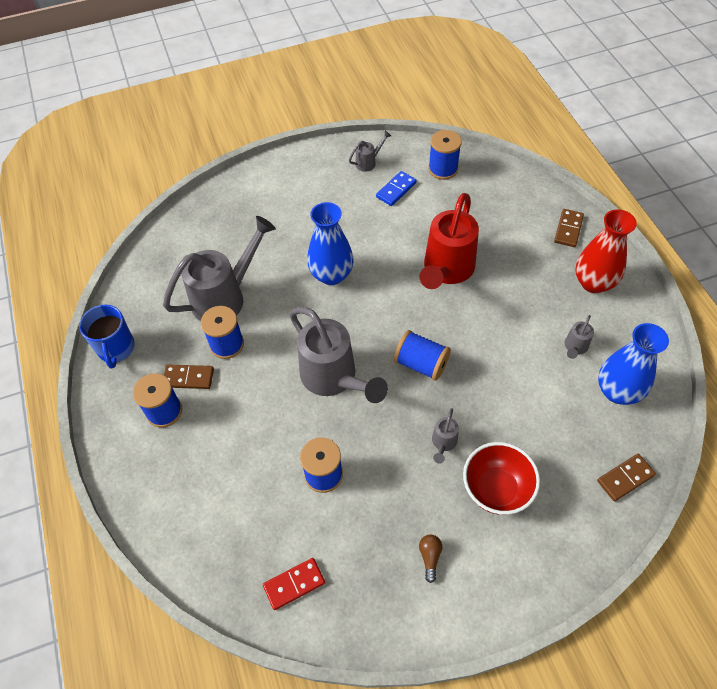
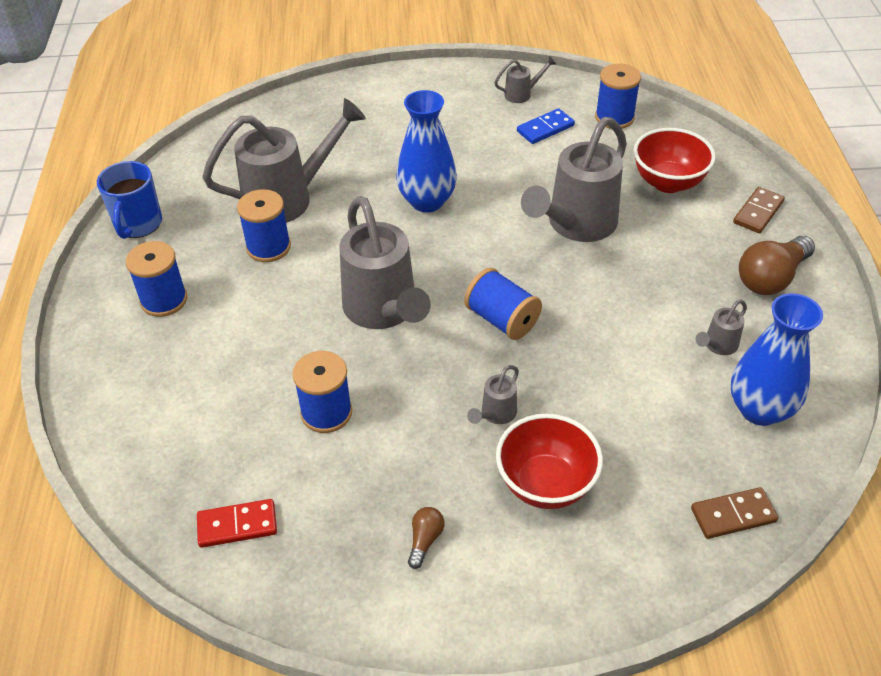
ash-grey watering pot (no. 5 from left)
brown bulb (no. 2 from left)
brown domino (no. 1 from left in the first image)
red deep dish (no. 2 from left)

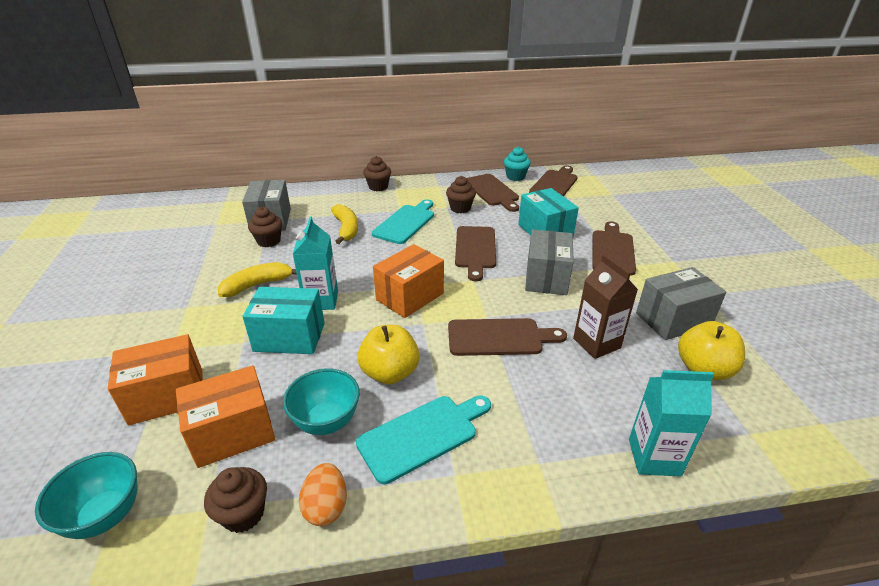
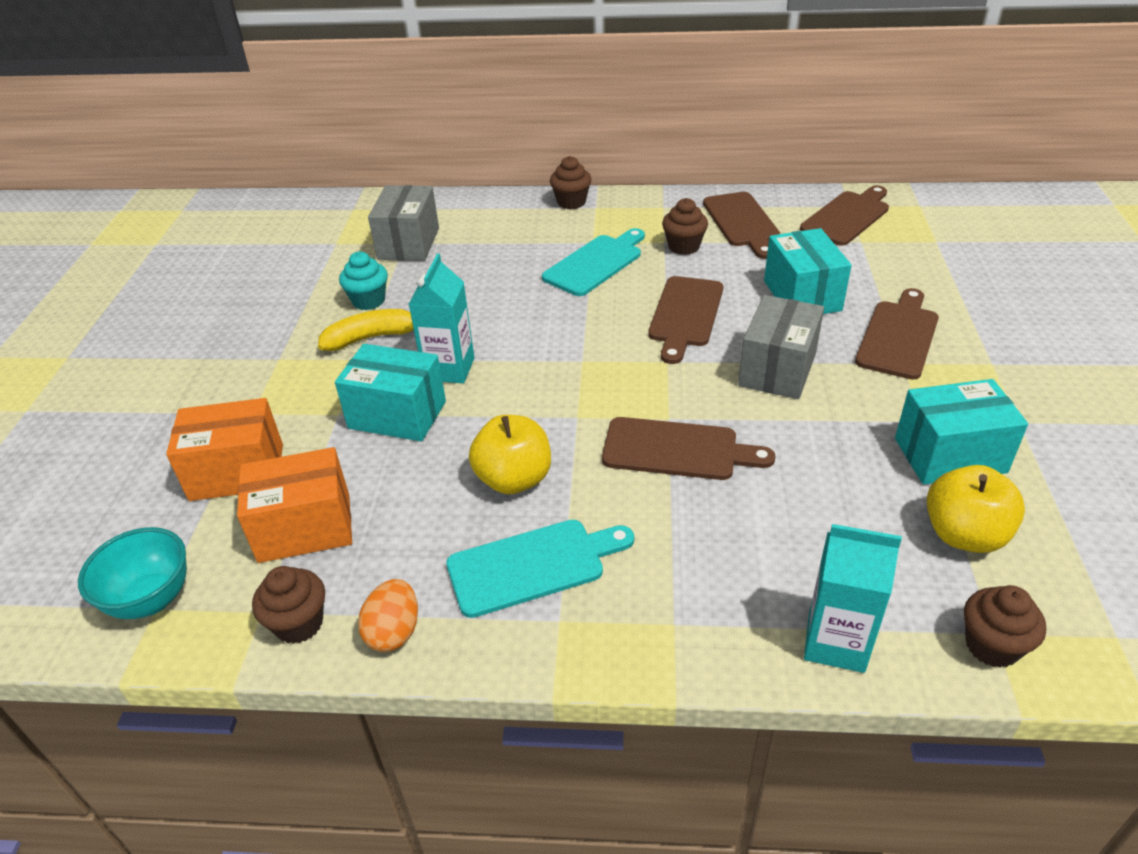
aqua fairy cake
golden toy banana (no. 2 from left in the first image)
brown fairy cake (no. 4 from left)
orange-coloured box (no. 3 from left in the first image)
brown milk carton
aqua box (no. 3 from left)
aqua deep dish (no. 2 from left in the first image)

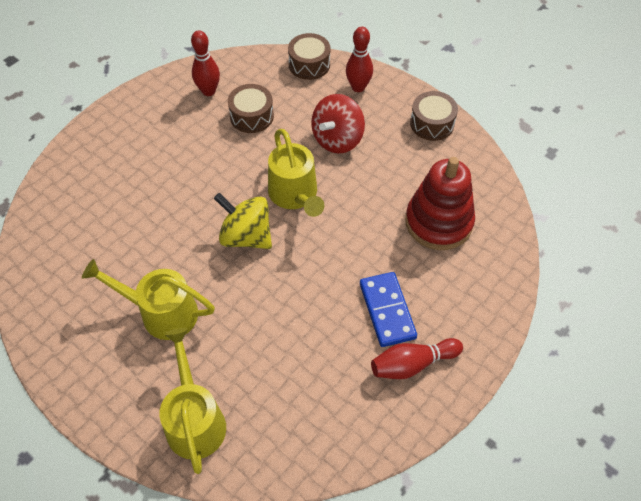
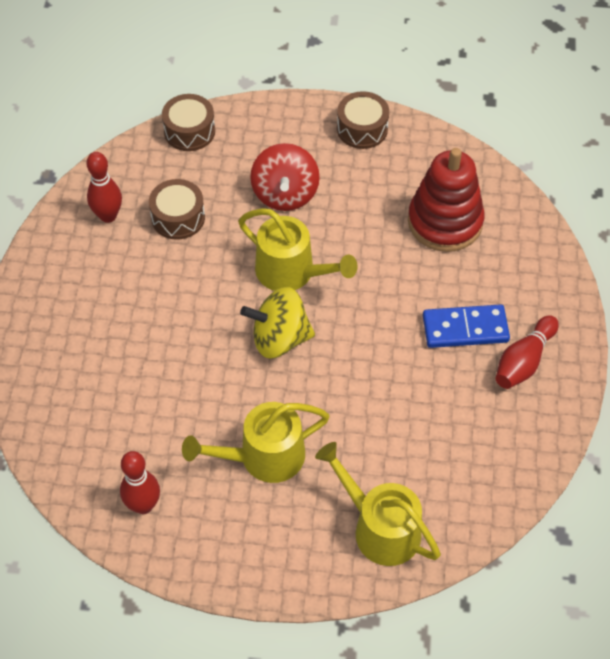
red tenpin (no. 2 from left)
cobalt domino

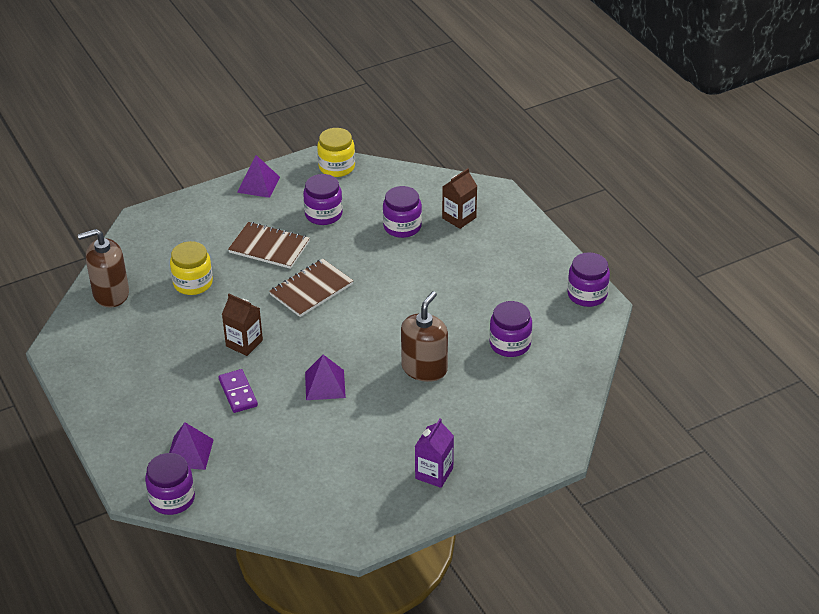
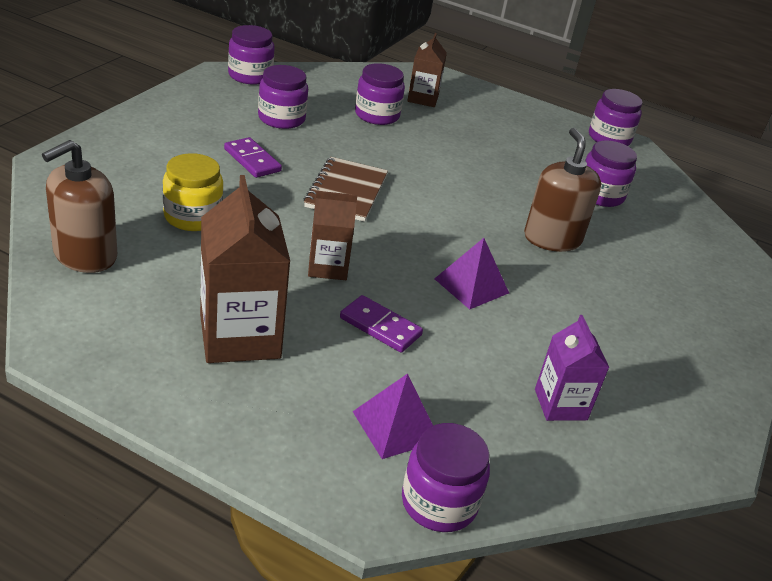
purple jam jar (no. 1 from left)
purple solid pyramid (no. 2 from left in the first image)
purple domino (no. 1 from left)
purple milk carton
brown milk carton (no. 1 from left)

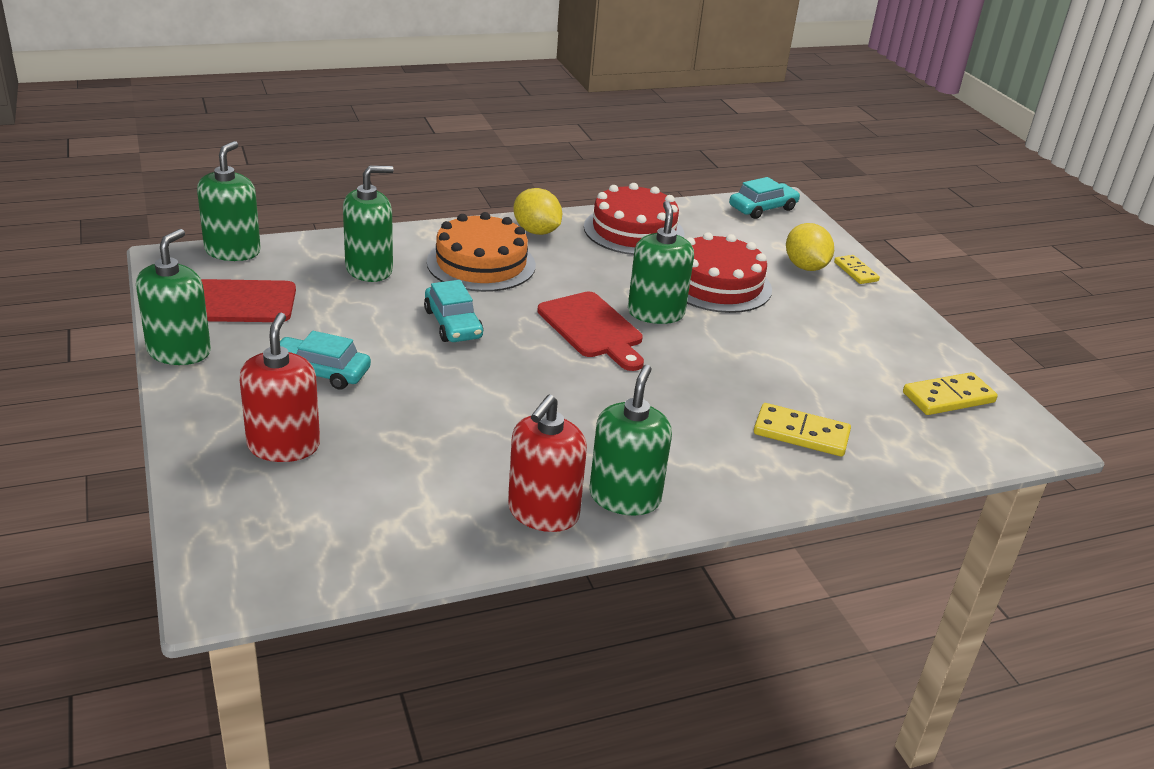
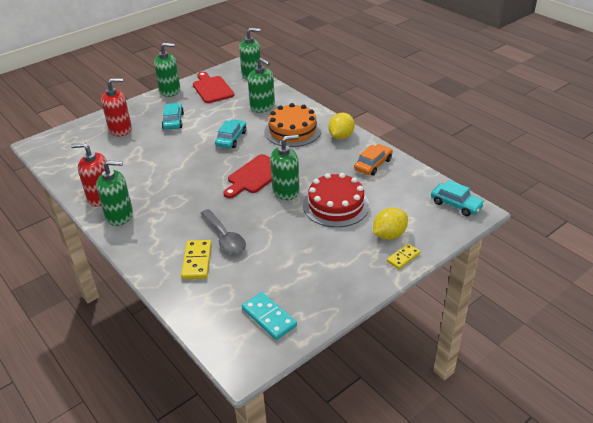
orange-coloured car
aqua car (no. 2 from left)
aqua domino
ash-grey teaspoon

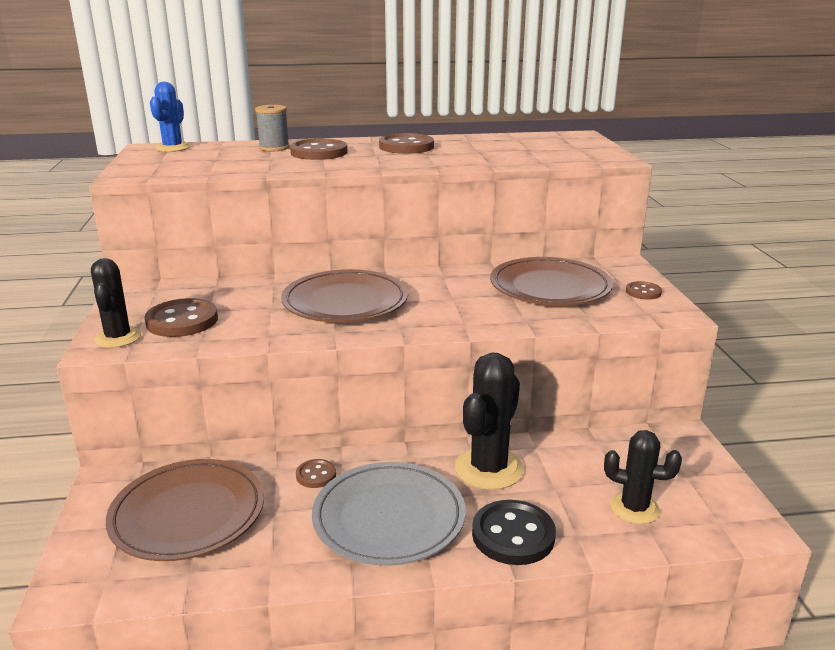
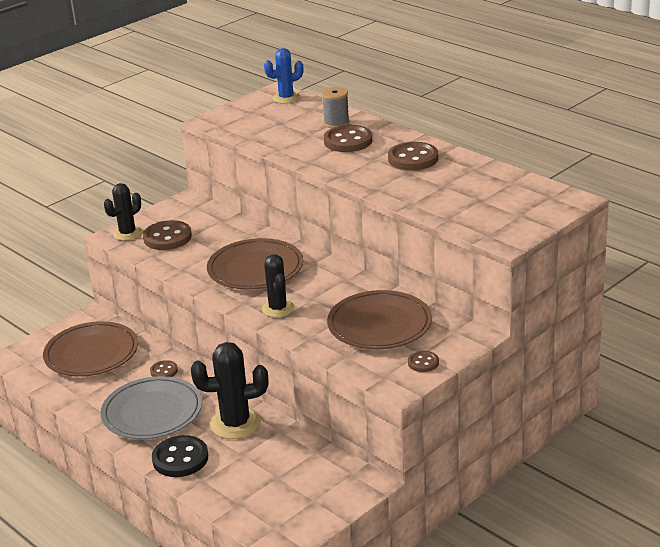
ebony cactus (no. 3 from left)

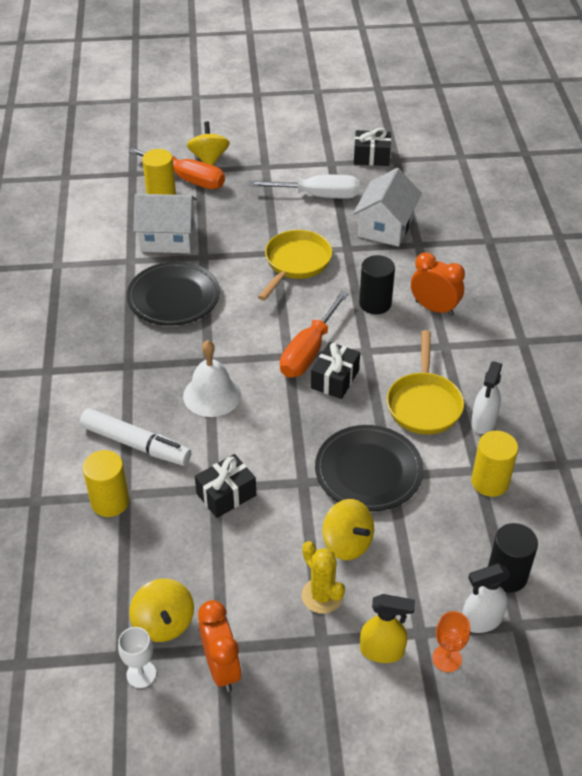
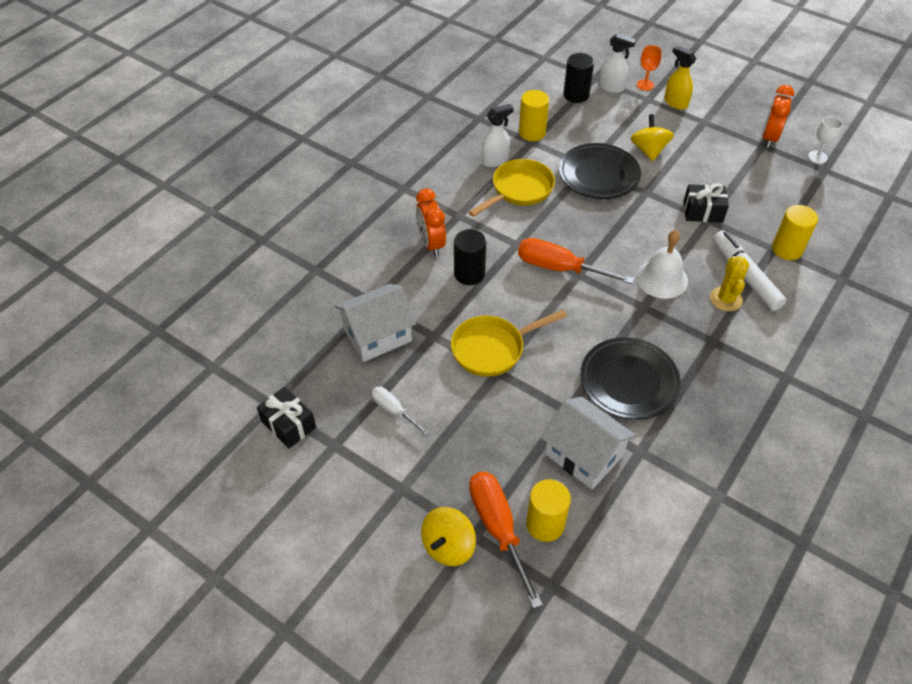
white hand screwdriver
orange-coloured hand screwdriver (no. 2 from left)
ebony present (no. 2 from left in the first image)
golden cactus
golden whirligig (no. 1 from left in the first image)

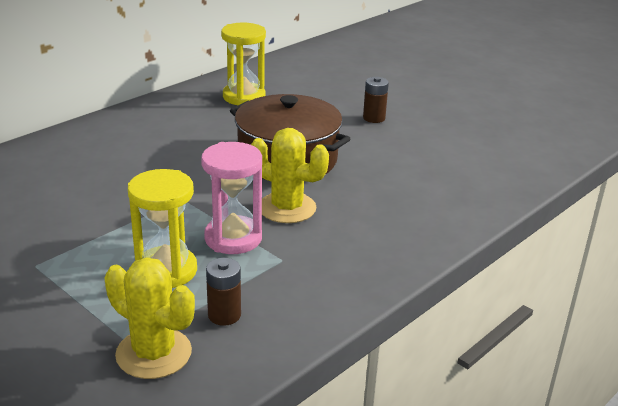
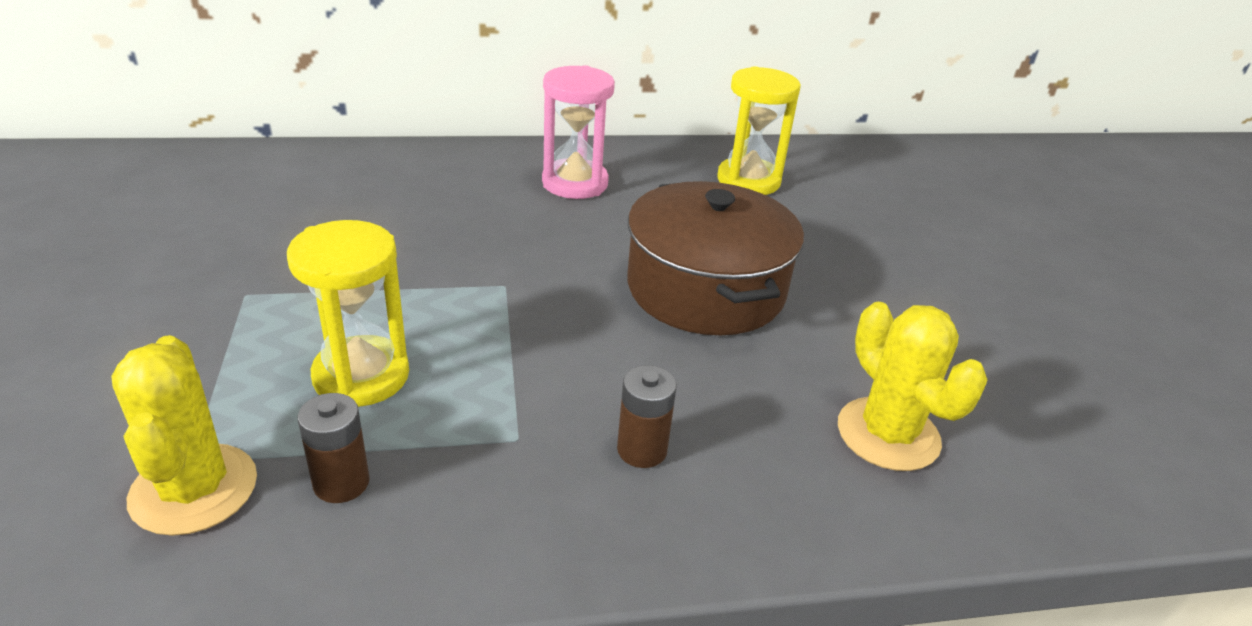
brown battery (no. 2 from left)
golden cactus (no. 2 from left)
pink sandglass

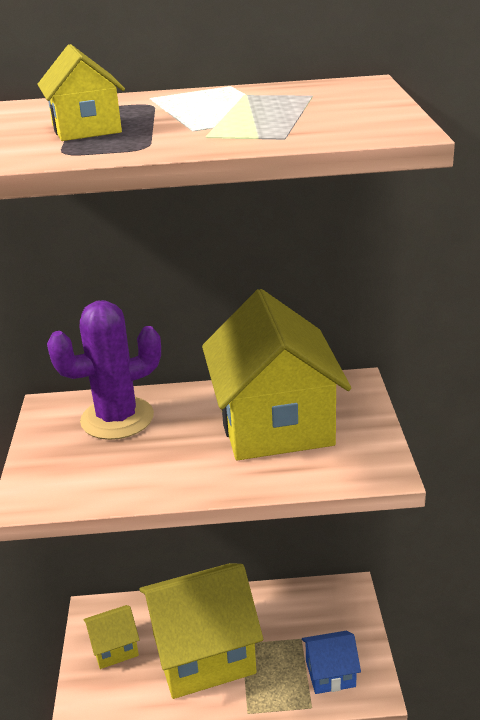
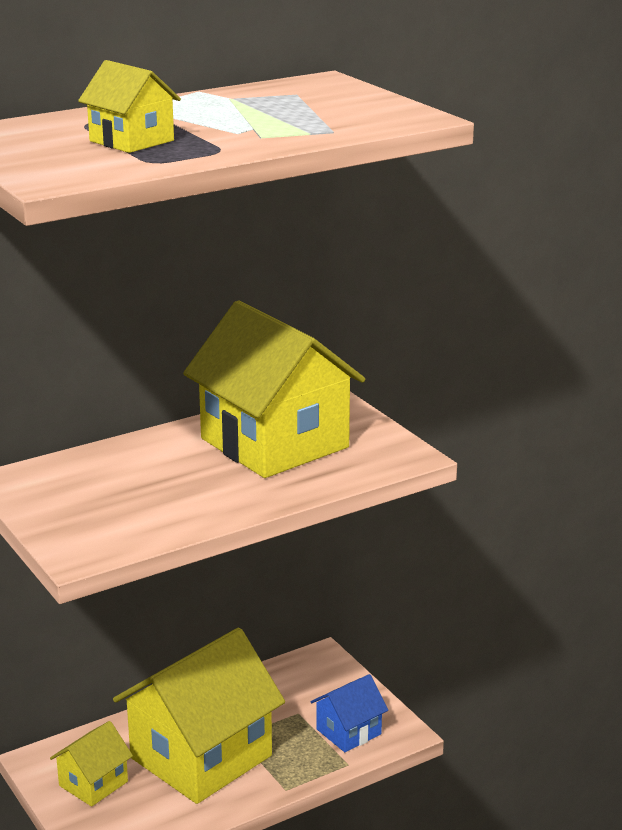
purple cactus

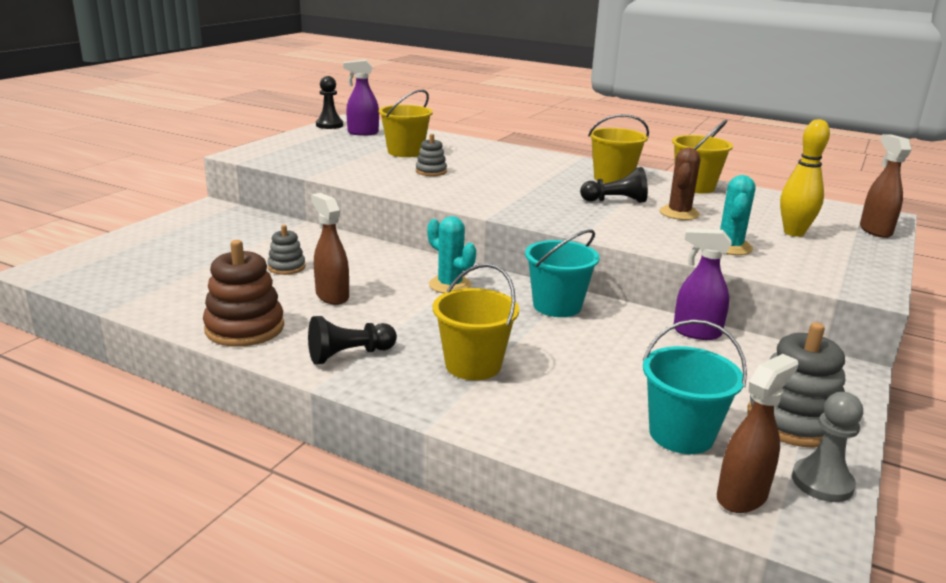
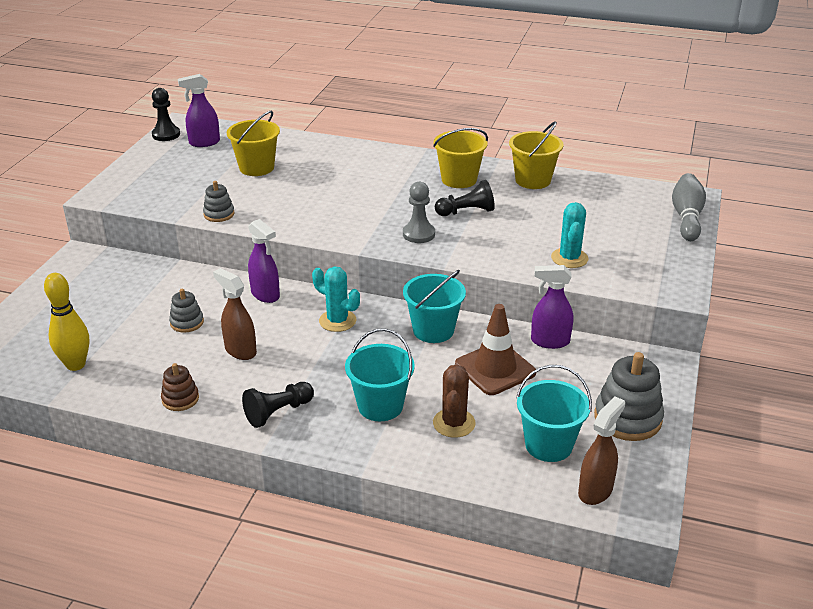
golden tenpin
ash-grey stacking toy (no. 2 from left)
ash-grey tenpin
brown cactus
brown stacking toy
aqua sand bucket (no. 1 from left)
ash-grey chess pawn
purple sprayer (no. 2 from left)
brown safety cone

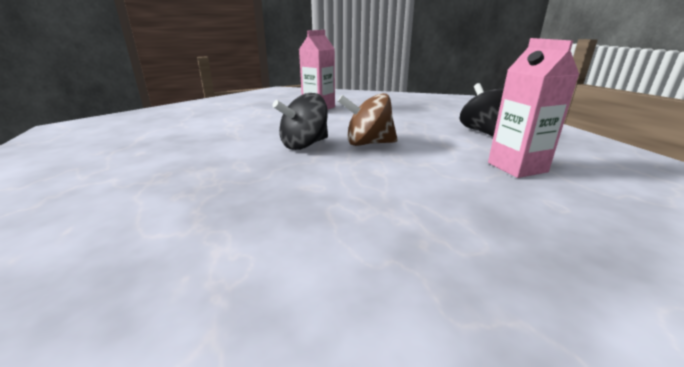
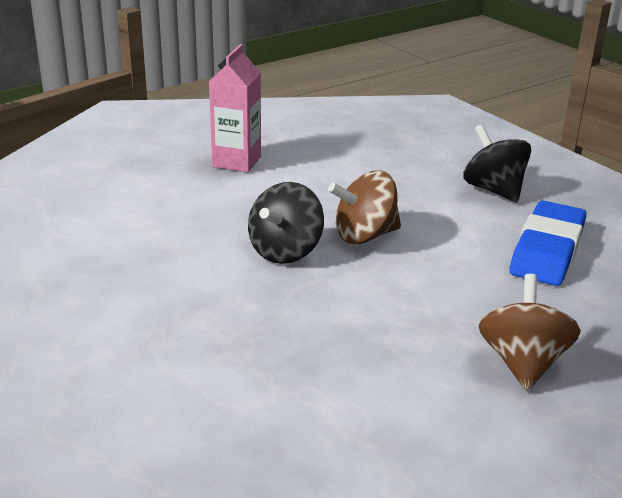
cobalt gum eraser
brown whirligig (no. 2 from left)

